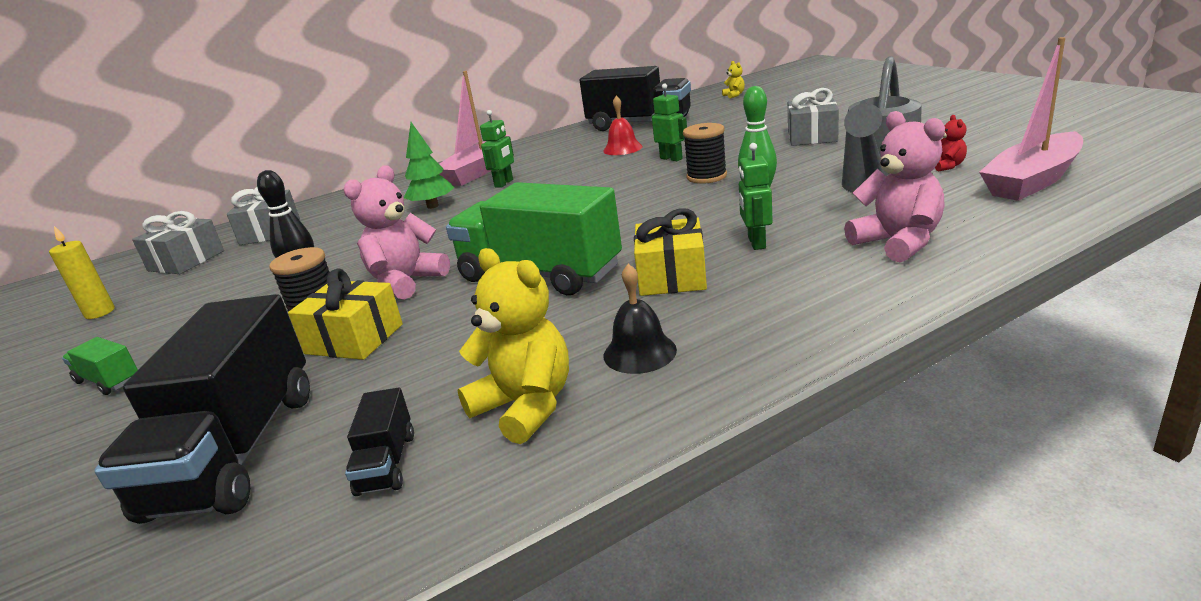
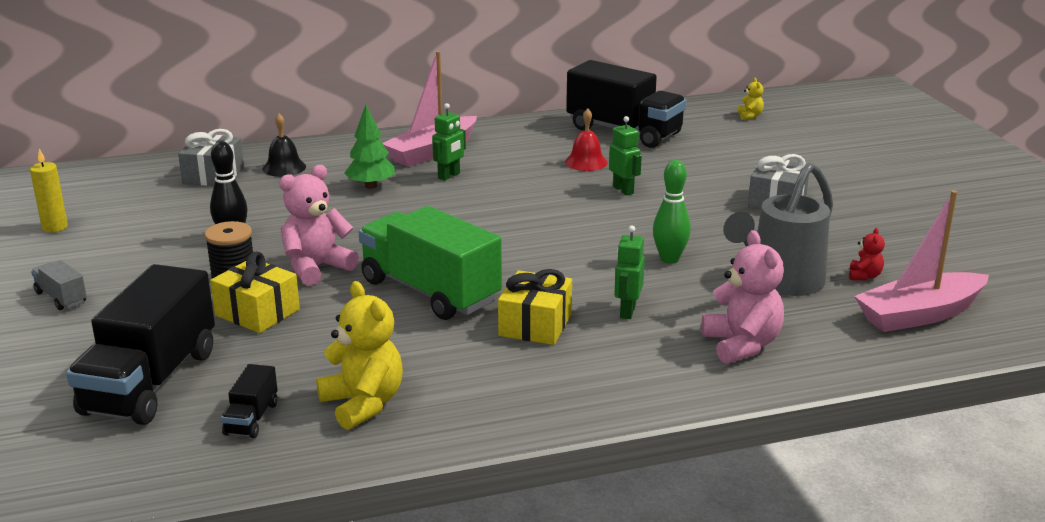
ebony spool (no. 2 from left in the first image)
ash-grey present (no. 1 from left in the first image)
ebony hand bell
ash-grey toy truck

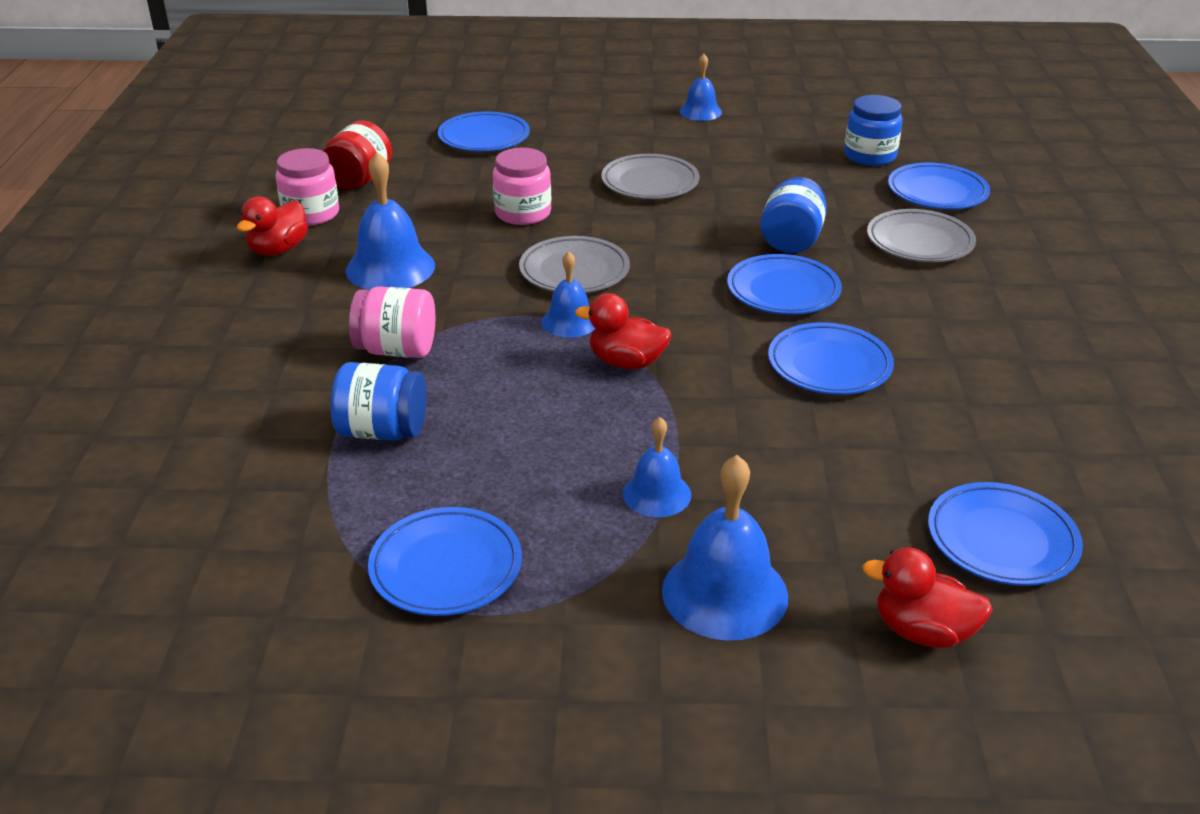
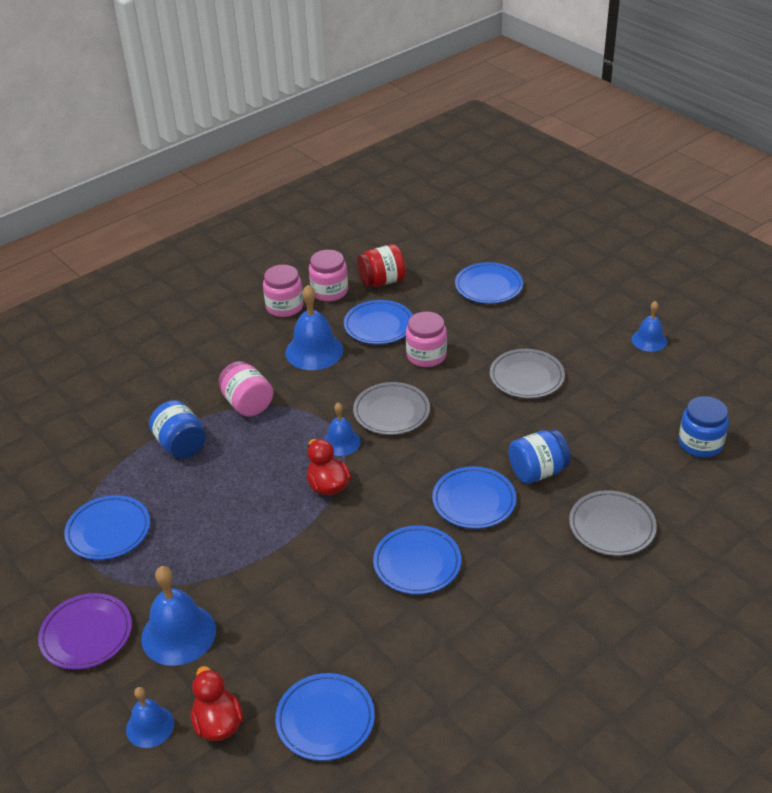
cobalt plate (no. 3 from left)
pink jam jar (no. 2 from left)
cobalt hand bell (no. 1 from left)
purple plate

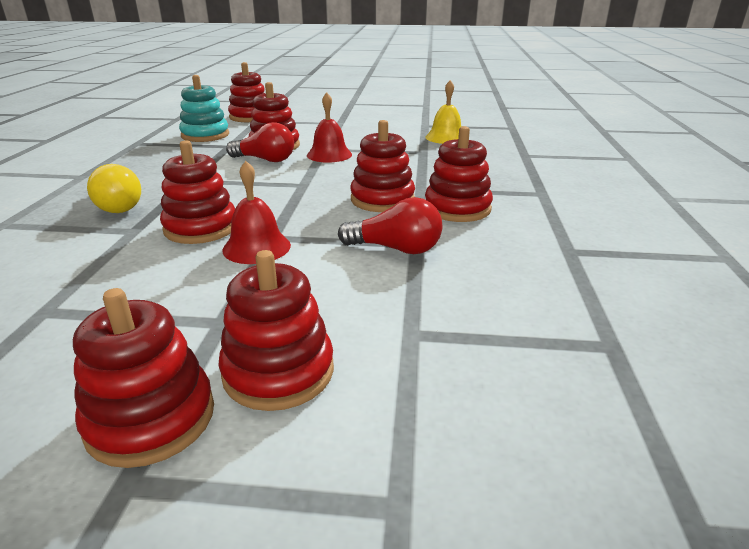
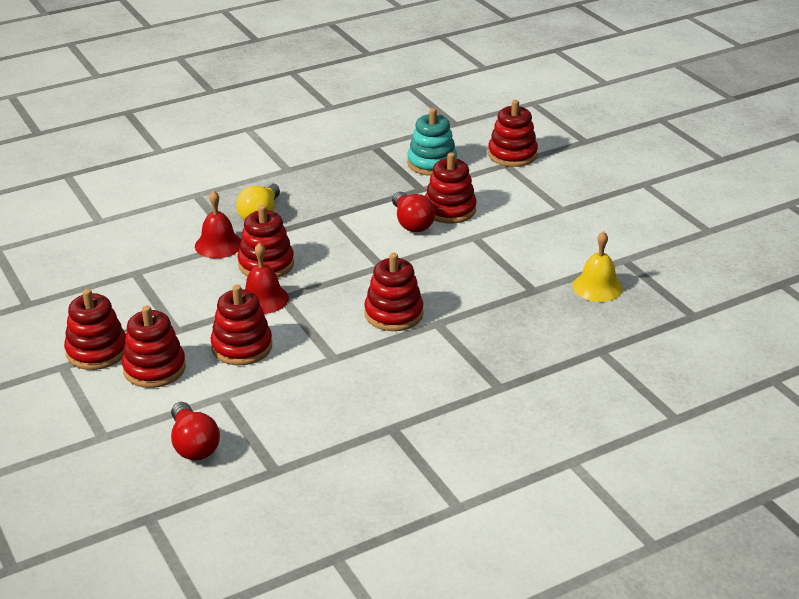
red hand bell (no. 1 from left)
red stacking toy (no. 3 from left)
red bulb (no. 1 from left)

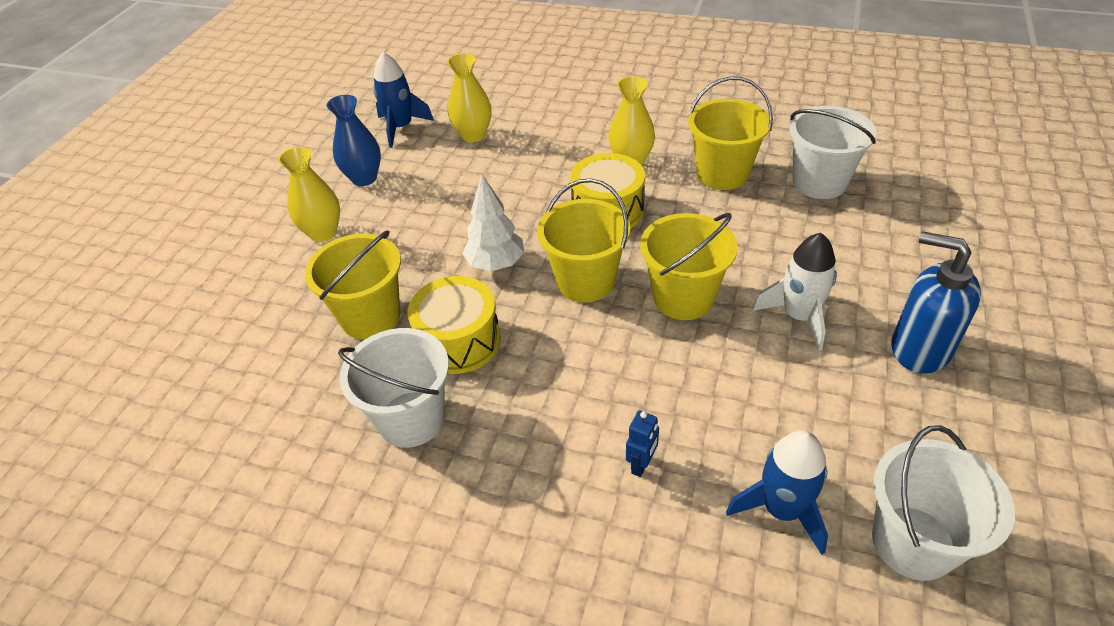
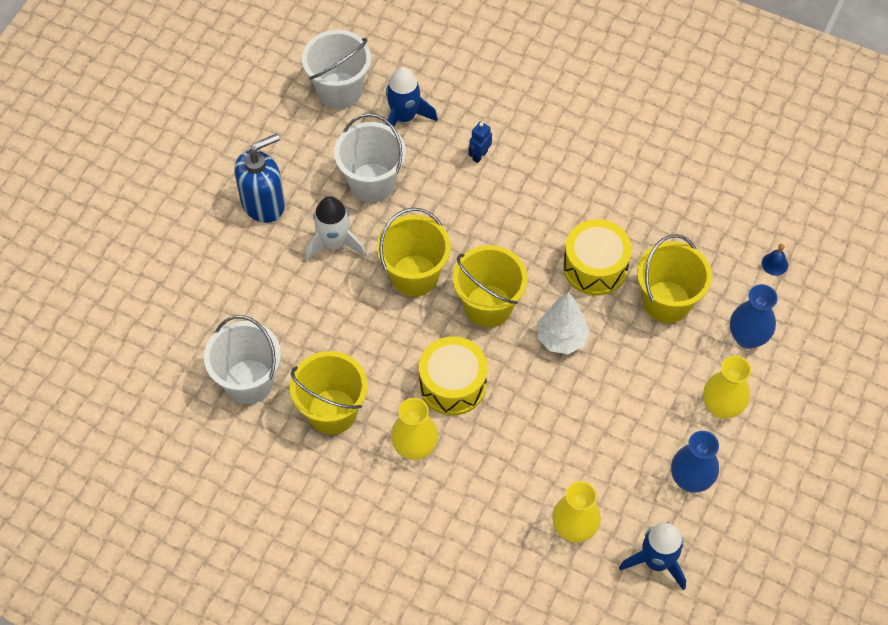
cobalt soap pump
white sand bucket (no. 3 from left)
cobalt hand bell
cobalt tall vase (no. 2 from left)

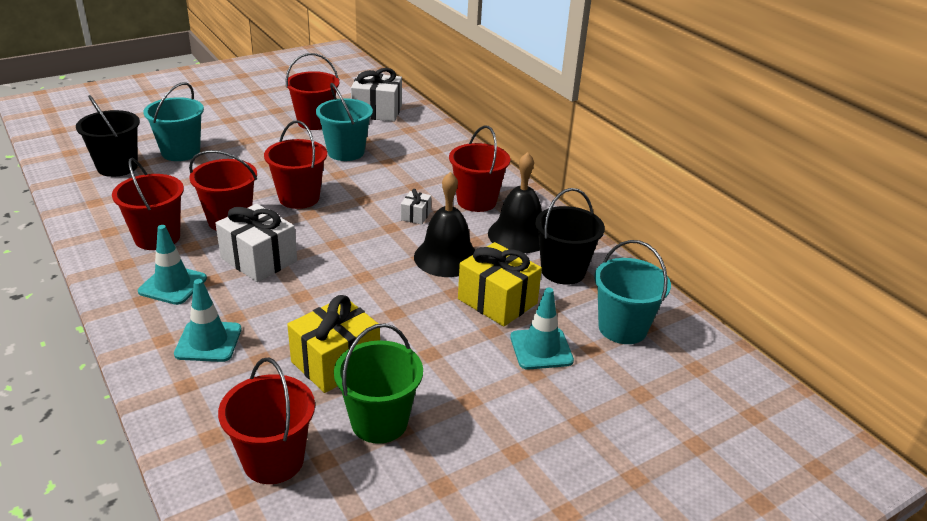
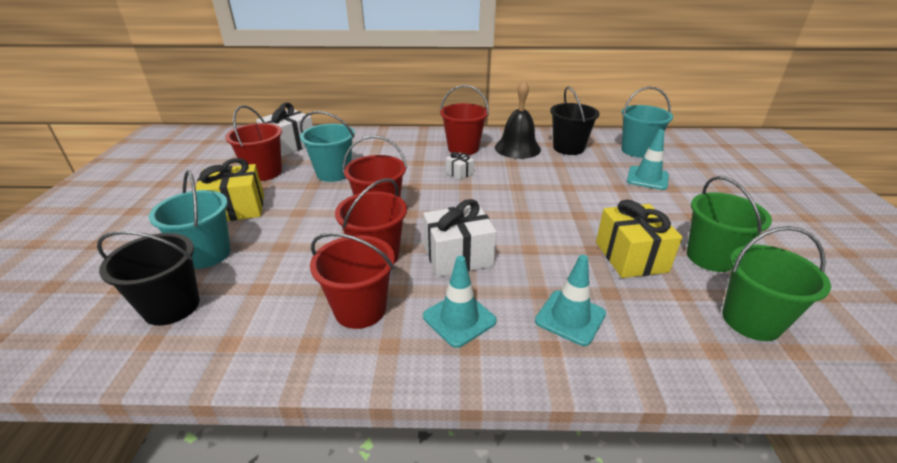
ebony hand bell (no. 1 from left in the first image)
golden present (no. 1 from left)
green sand bucket (no. 2 from left)

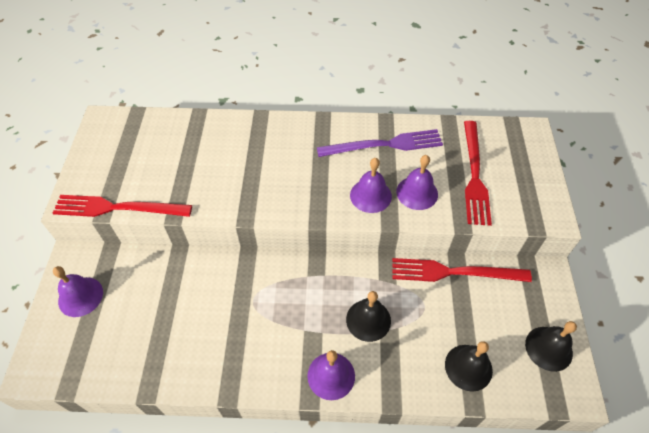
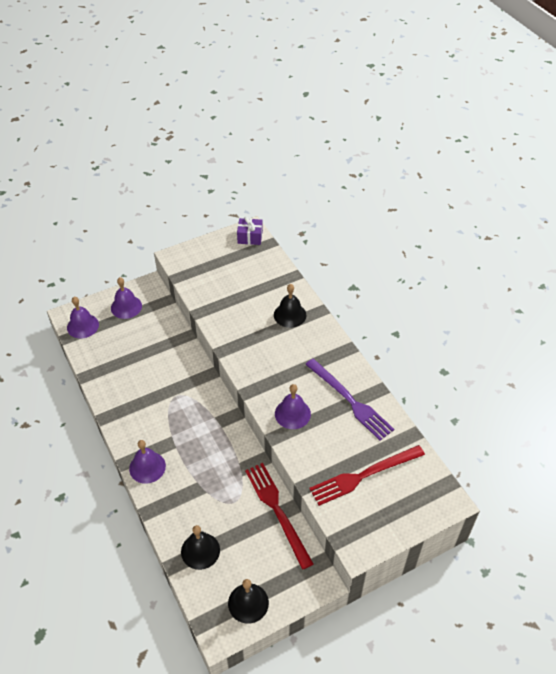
purple hand bell (no. 1 from left)
red fork (no. 1 from left in the first image)
ebony hand bell (no. 3 from left)
purple present

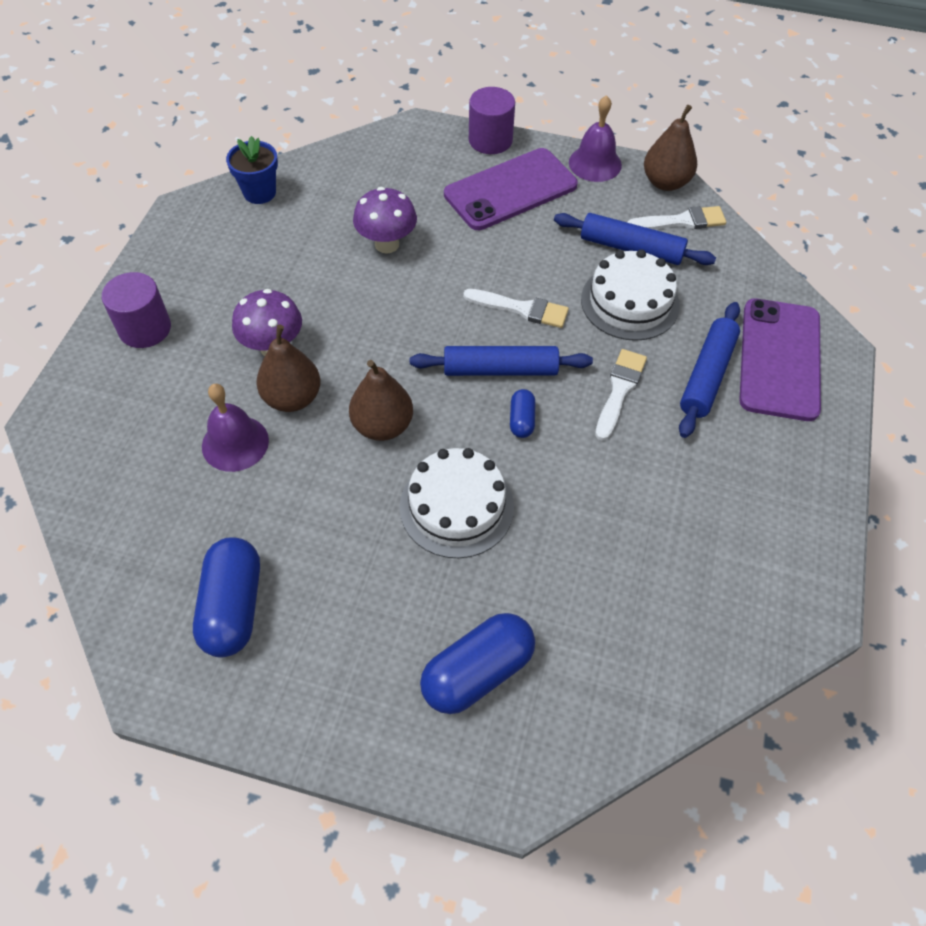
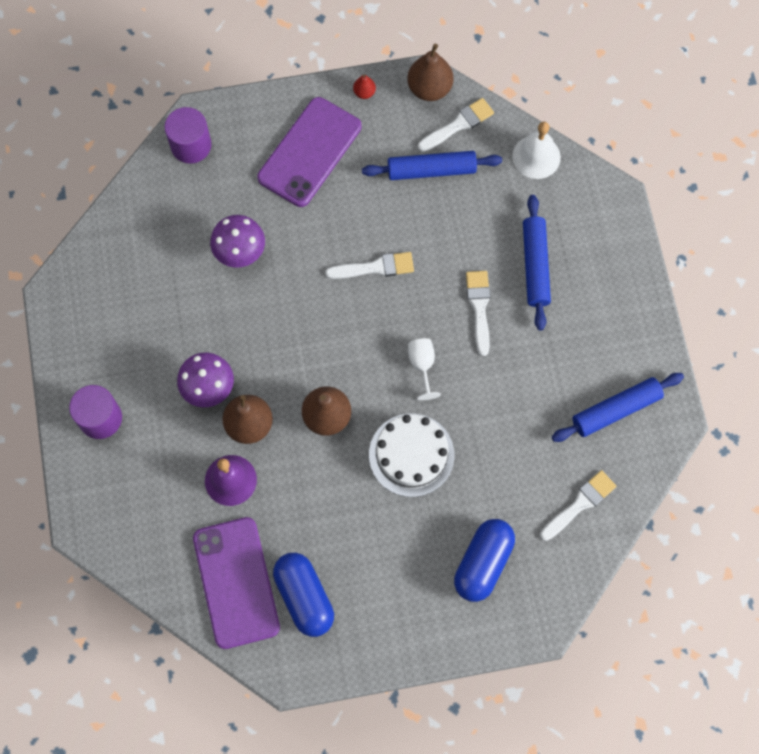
purple solid cylinder (no. 2 from left)
red pear
cobalt plant pot
white layer cake (no. 2 from left in the first image)
purple mobile phone (no. 1 from left)
cobalt dough roller (no. 3 from left)
white wine glass
white hand bell
white brush (no. 4 from left)

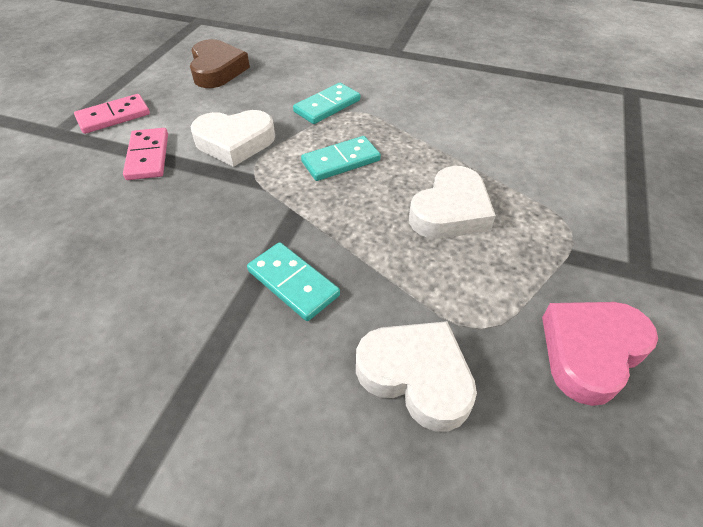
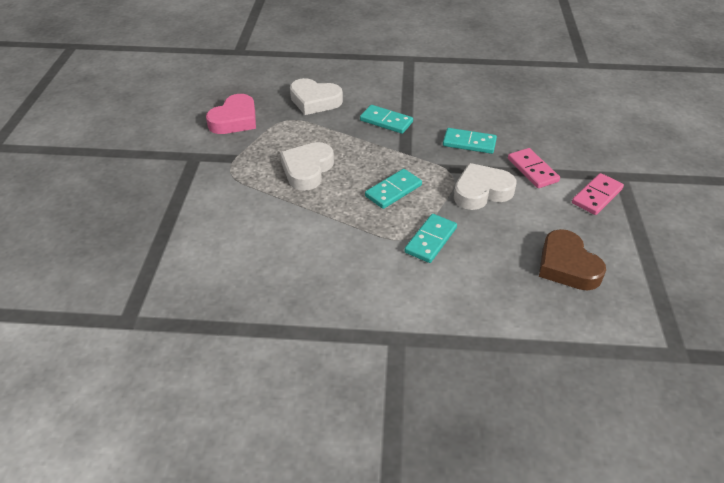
aqua domino (no. 4 from left)

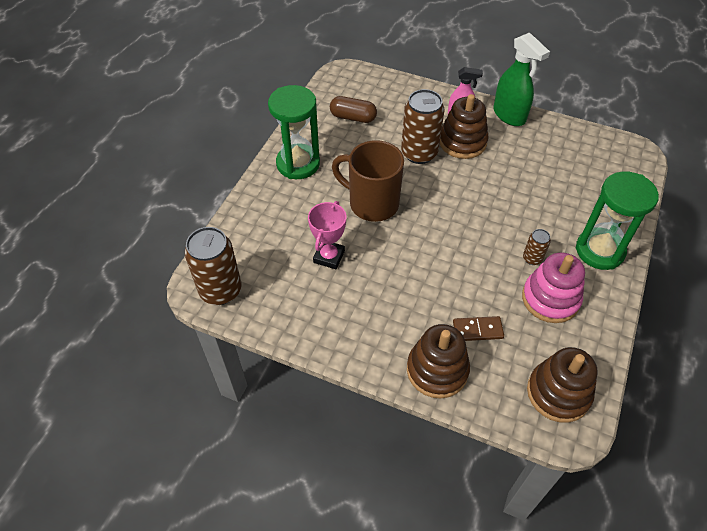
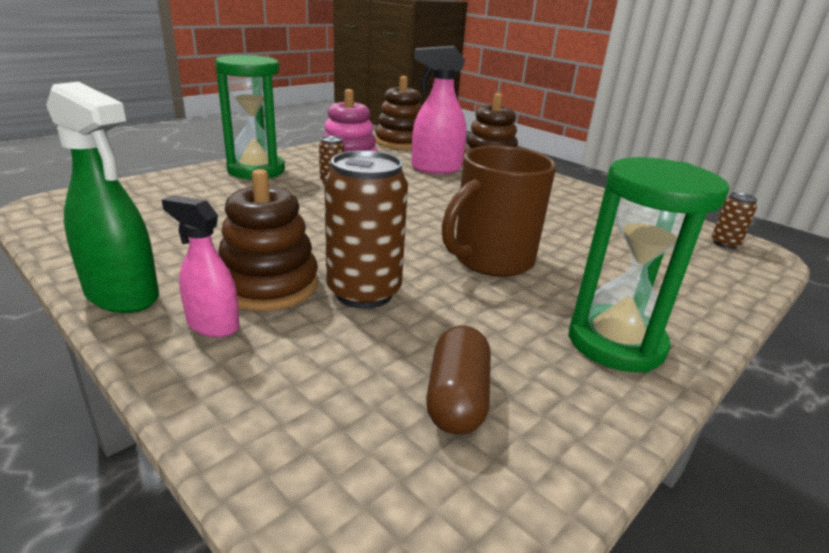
green sprayer
brown pill shape
brown mug
pink award cup
brown can (no. 3 from left)
pink sprayer (no. 2 from left)

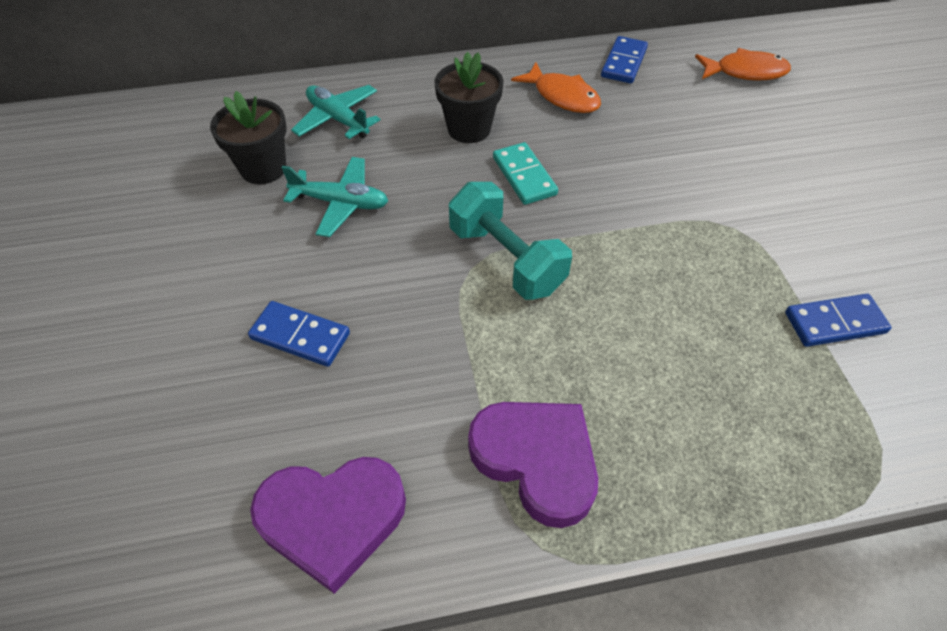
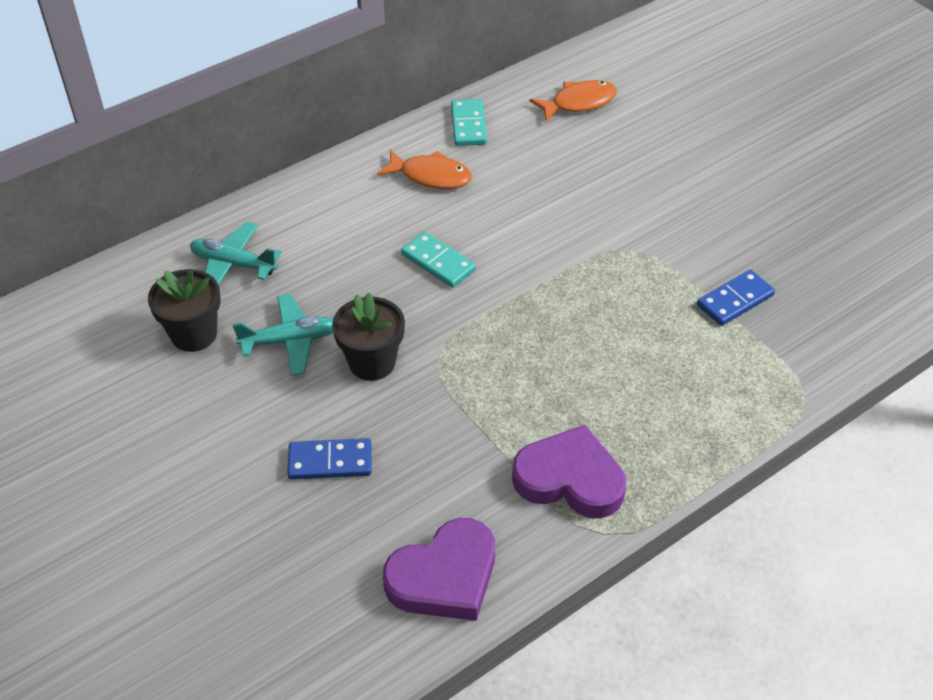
aqua domino (no. 2 from left)
ebony plant pot (no. 2 from left)
aqua free weight

